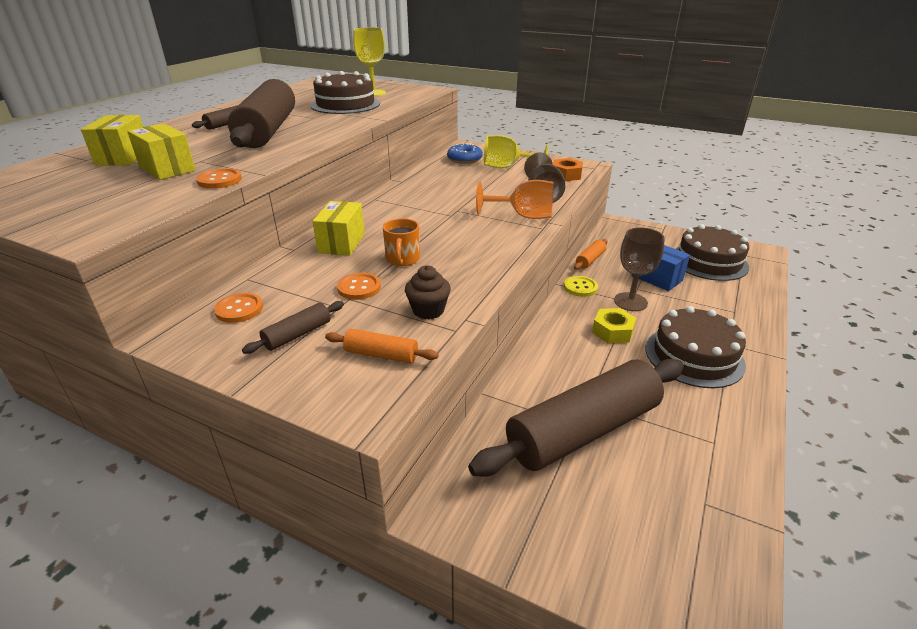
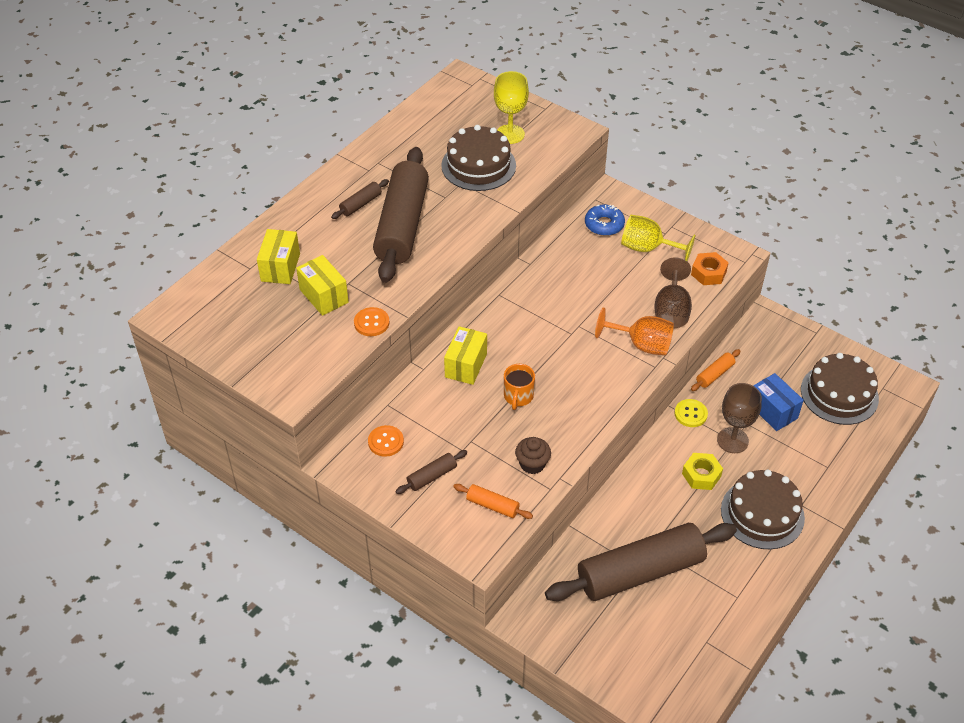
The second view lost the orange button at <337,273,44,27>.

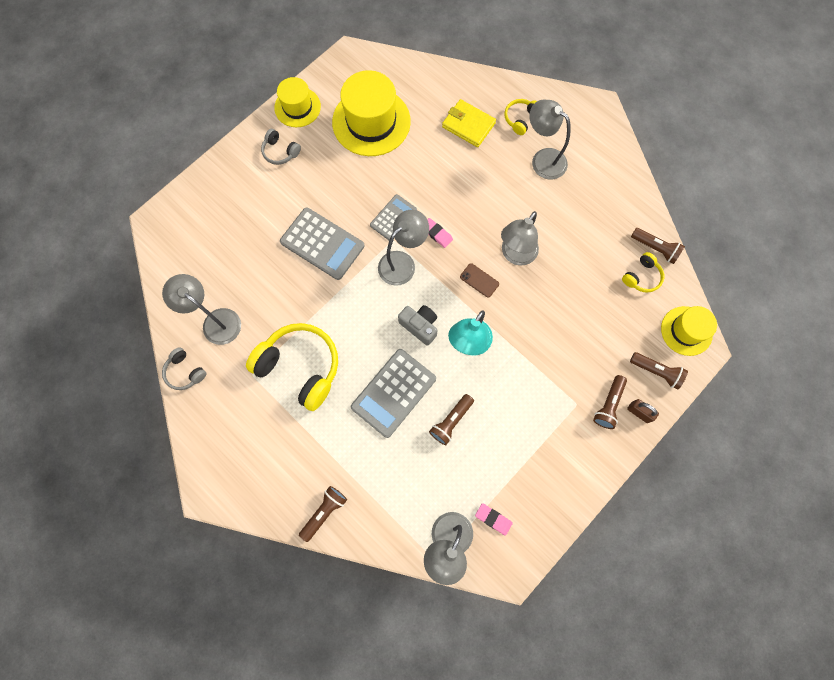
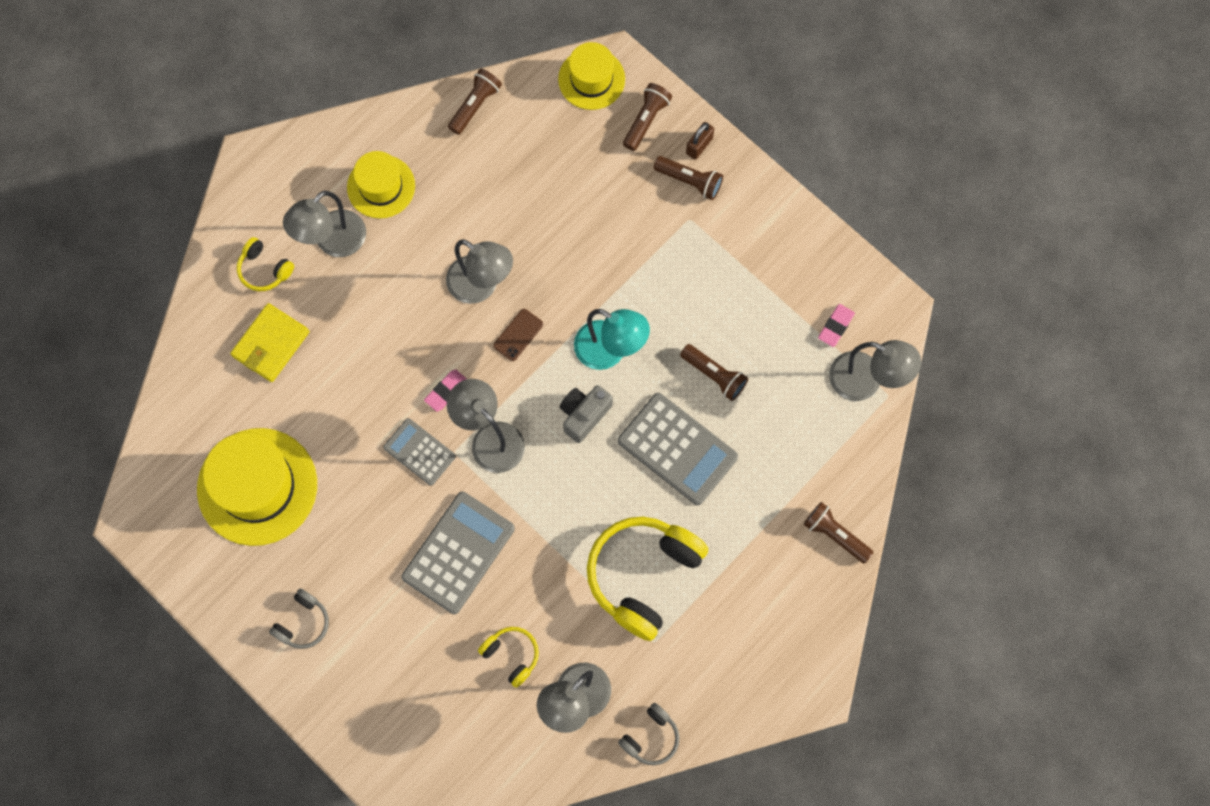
The yellow hat ended up elsewhere, having gone from <274,77,47,50> to <347,151,68,68>.
The yellow headphones ended up elsewhere, having gone from <622,252,42,41> to <478,627,61,61>.

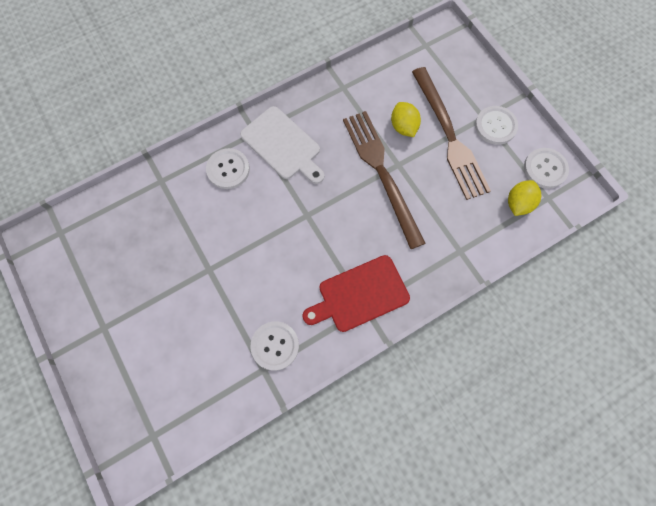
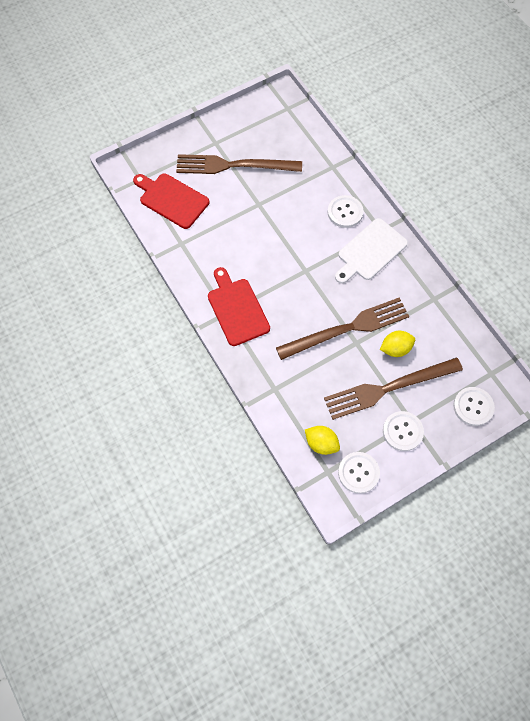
The second view gained the red cutting board at <133,173,76,56>.
The second view gained the brown fork at <176,154,126,20>.
The white button ended up elsewhere, having gone from <251,321,48,50> to <453,387,42,39>.

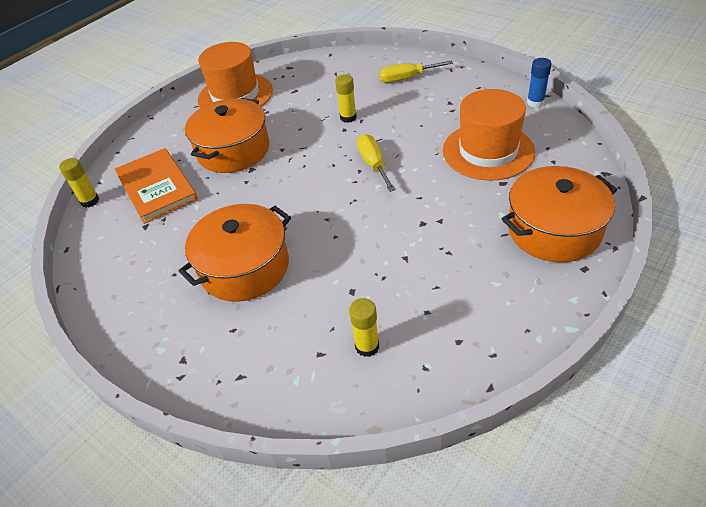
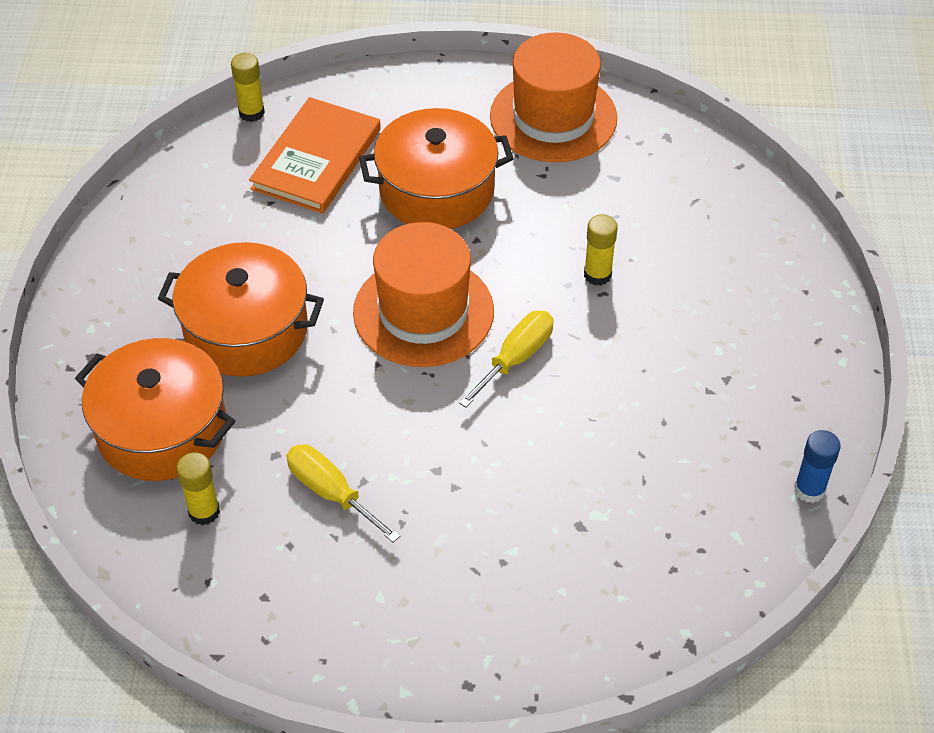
The orange pot ended up elsewhere, having gone from <502,166,115,96> to <75,338,160,143>.
The yellow screwdriver ended up elsewhere, having gone from <379,61,74,22> to <286,444,114,99>.
The orange hat ended up elsewhere, having gone from <443,89,92,92> to <353,222,141,145>.

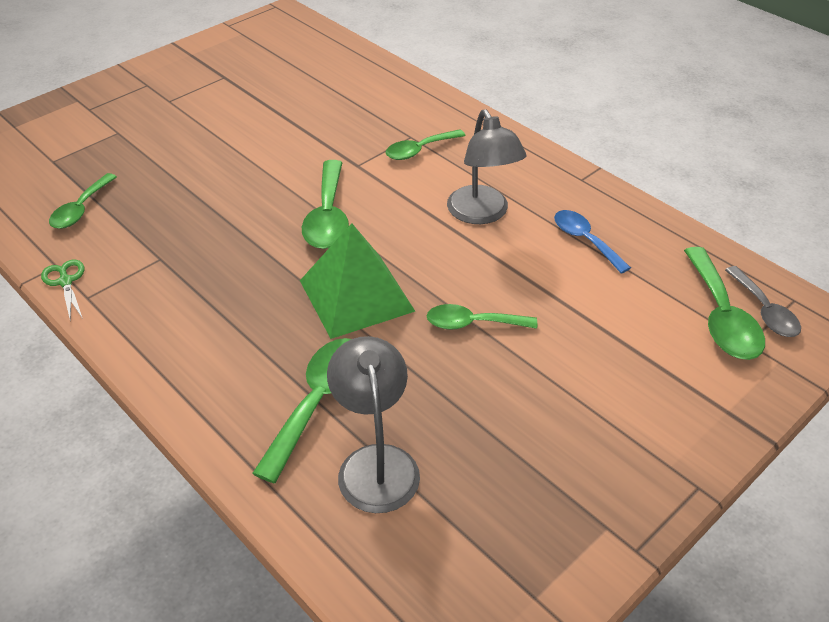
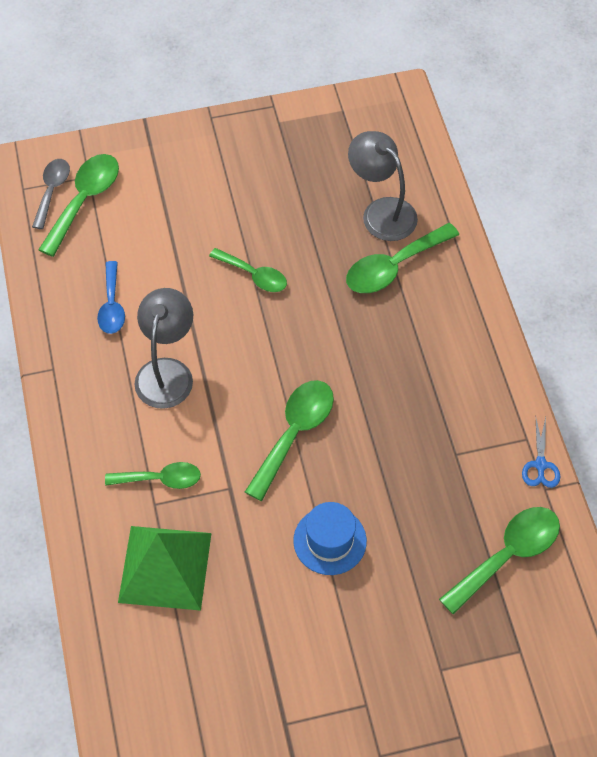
The green pyramid ended up elsewhere, having gone from <300,223,115,116> to <118,526,94,85>.
The second view gained the blue hat at <293,502,74,73>.
The grey lamp at <327,336,93,177> ended up facing another way, 120 degrees clockwise from before.
The size of the green spoon at <49,173,68,56> changed by a factor of 1.52.
What was the green scissors at <41,259,43,63> turned into the blue scissors at <522,417,38,71>.

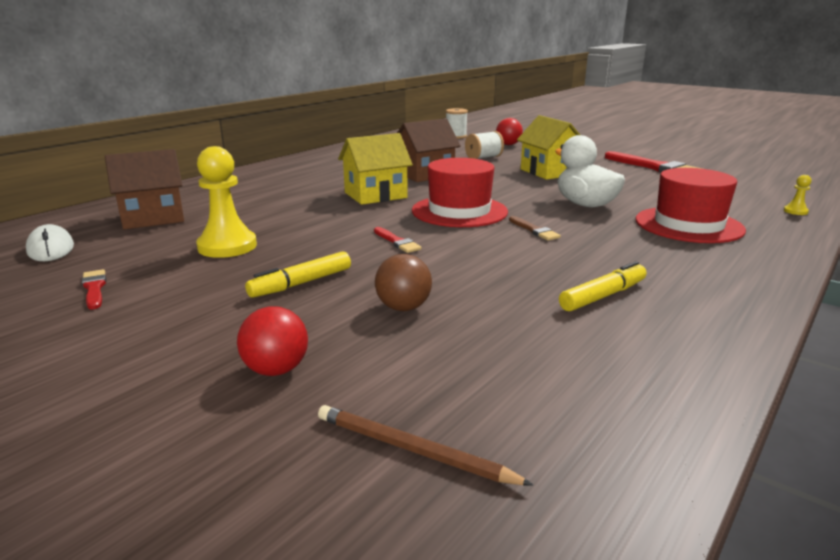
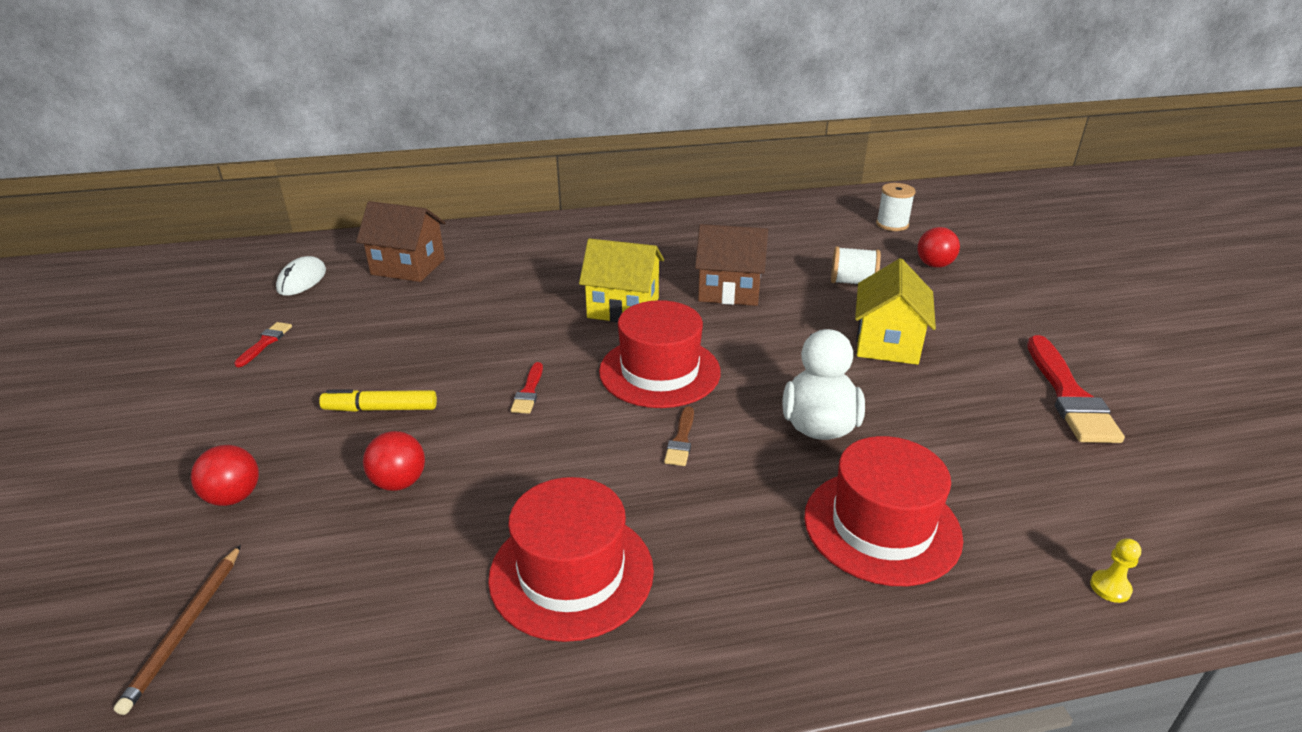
The brown pencil at <318,405,215,80> ended up facing another way, 150 degrees counterclockwise from before.
What was the brown ball at <375,254,57,57> turned into the red ball at <363,431,62,60>.
Where the yellow marker stood at <559,261,88,50>, the red hat came to stand at <488,477,166,165>.
The second view lost the yellow pawn at <196,146,61,112>.

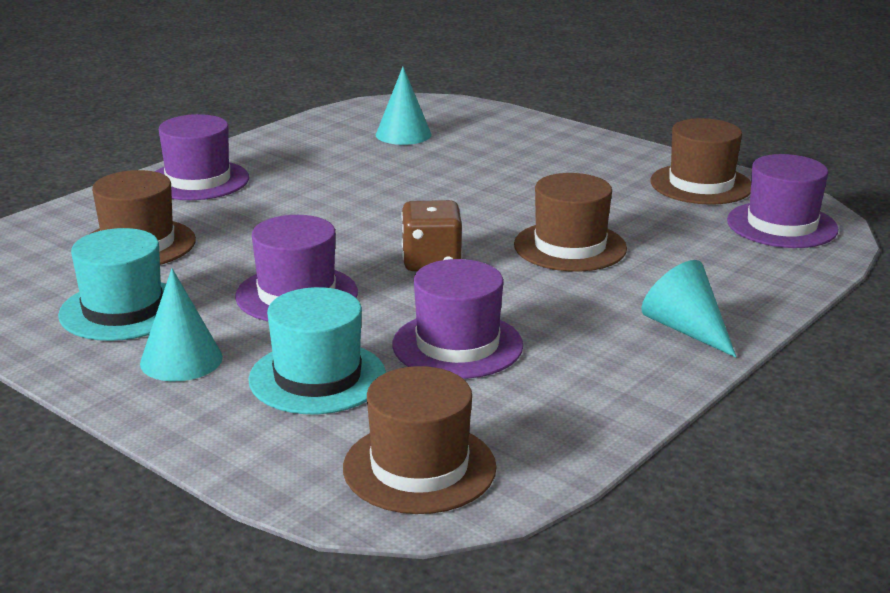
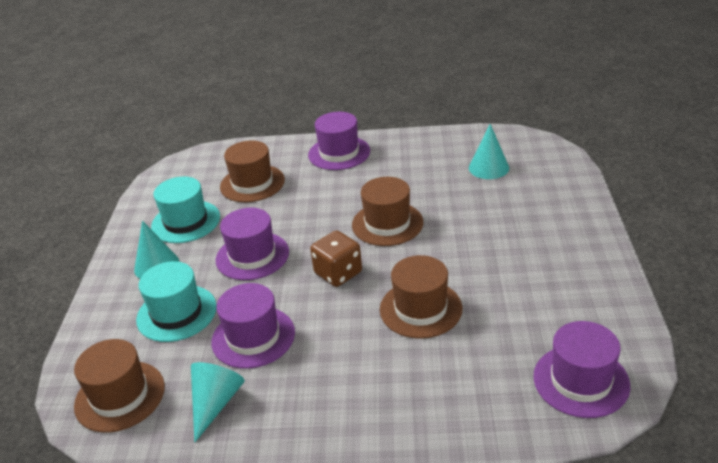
The turquoise cone ended up elsewhere, having gone from <641,260,96,98> to <191,362,54,81>.
The brown hat ended up elsewhere, having gone from <651,118,100,86> to <352,177,71,69>.

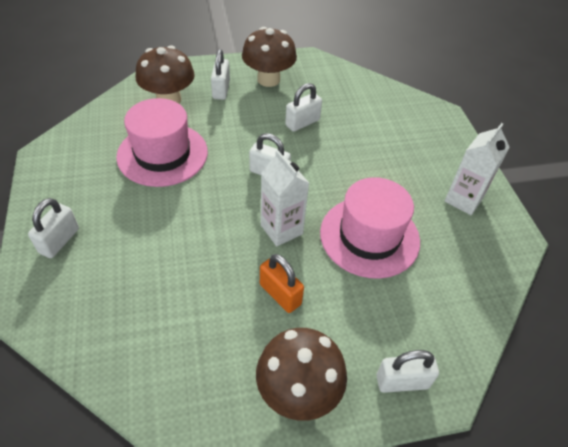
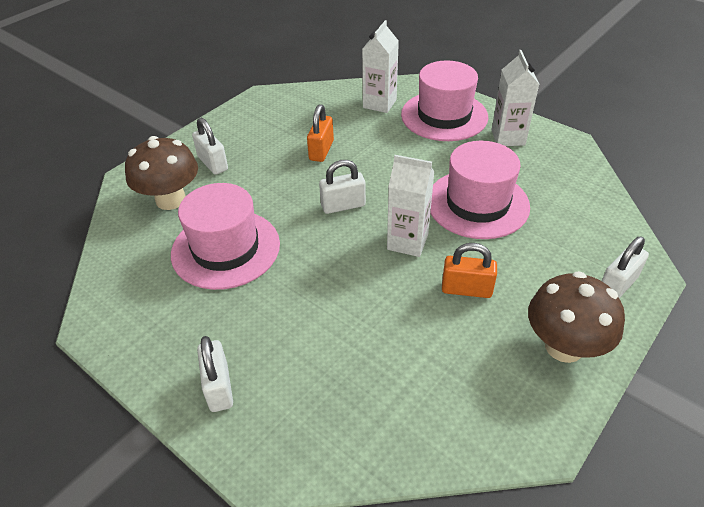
What was the white padlock at <285,83,37,49> turned into the orange padlock at <307,104,27,58>.
The second view gained the white carton at <362,20,37,93>.
The second view gained the pink hat at <401,61,87,80>.
The second view lost the brown mushroom at <242,27,55,60>.

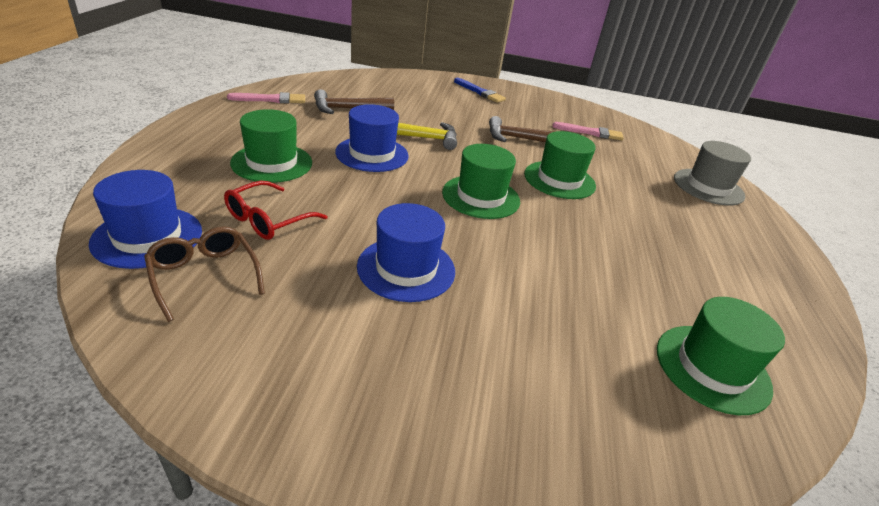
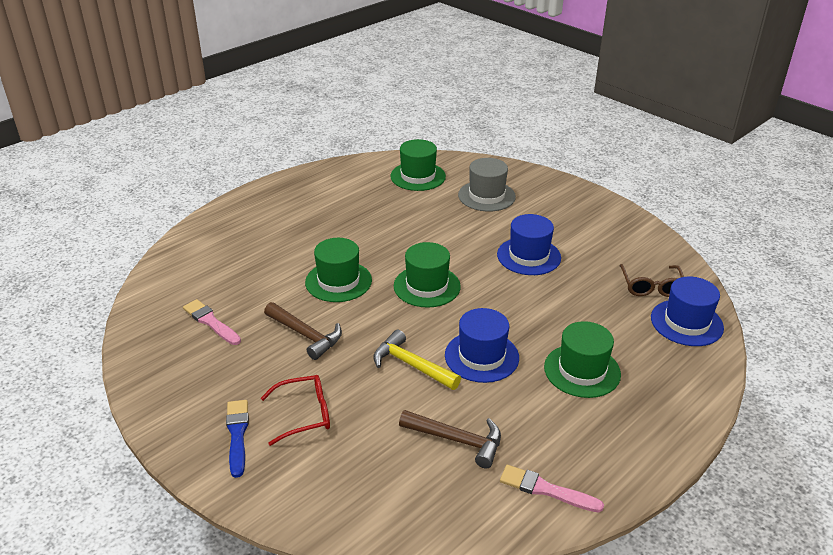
The red glasses ended up elsewhere, having gone from <224,181,104,59> to <261,375,69,71>.
The grey hat ended up elsewhere, having gone from <674,141,77,65> to <458,158,58,53>.

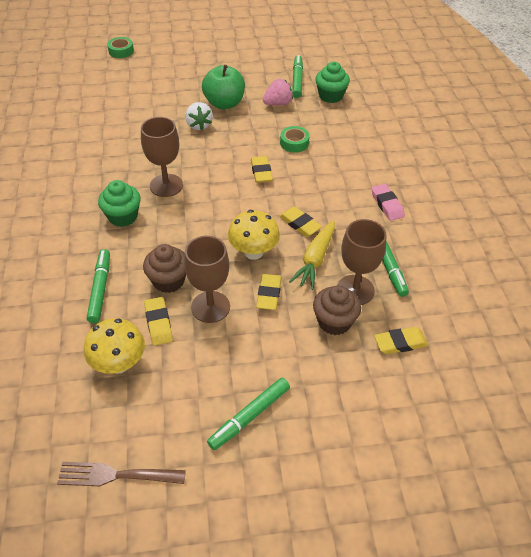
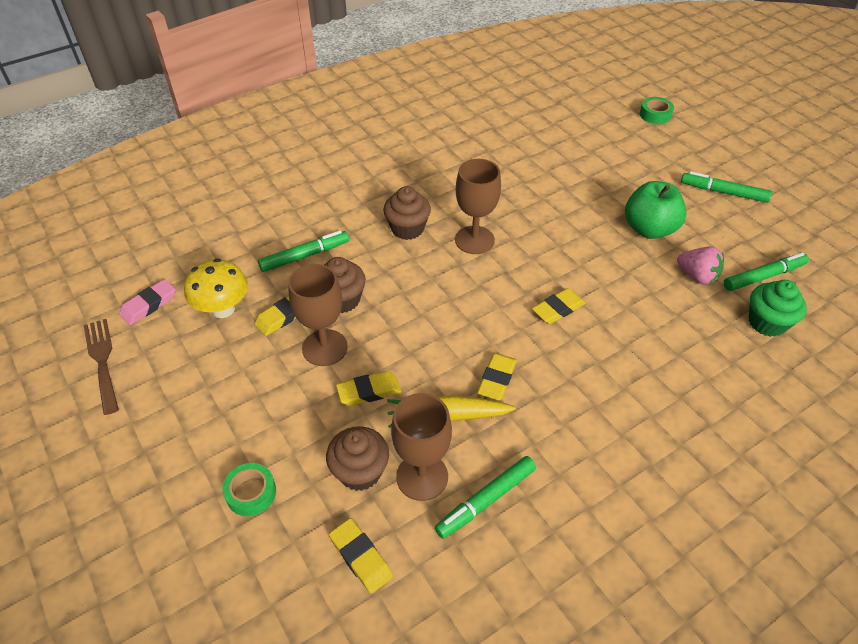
The pink eraser ended up elsewhere, having gone from <371,184,34,37> to <119,279,57,46>.
The green tape ended up elsewhere, having gone from <280,126,29,27> to <222,463,54,53>.
What was the green cupcake at <98,180,43,47> turned into the brown cupcake at <383,186,48,54>.
The green marker ended up elsewhere, having gone from <207,378,83,72> to <681,171,91,32>.
The second view lost the white strawberry at <185,102,28,28>.
The second view lost the yellow mushroom at <228,210,52,50>.

